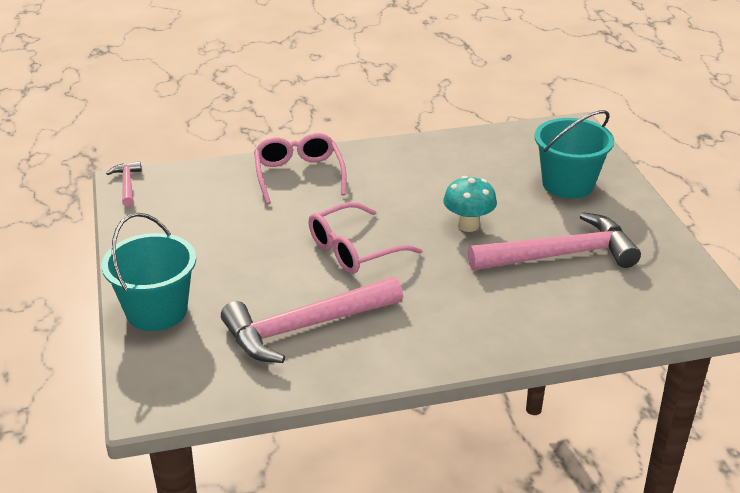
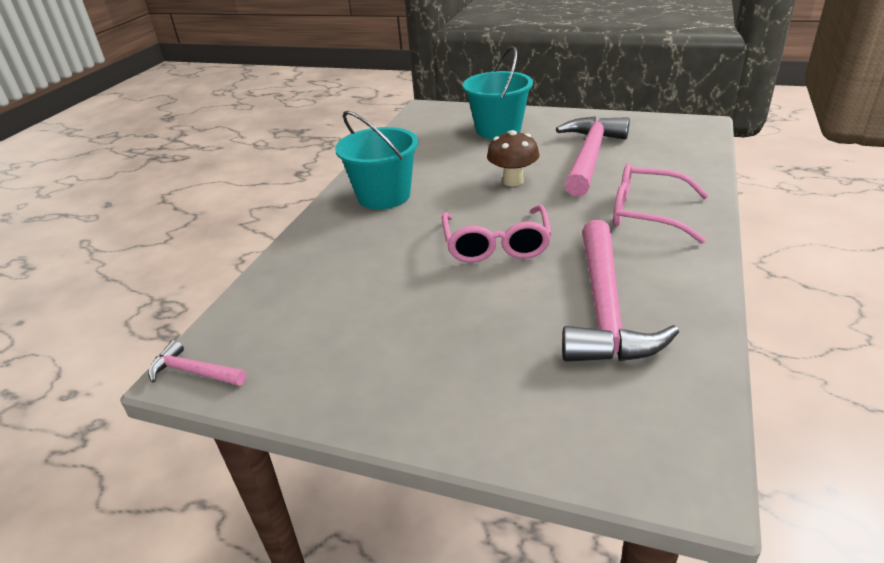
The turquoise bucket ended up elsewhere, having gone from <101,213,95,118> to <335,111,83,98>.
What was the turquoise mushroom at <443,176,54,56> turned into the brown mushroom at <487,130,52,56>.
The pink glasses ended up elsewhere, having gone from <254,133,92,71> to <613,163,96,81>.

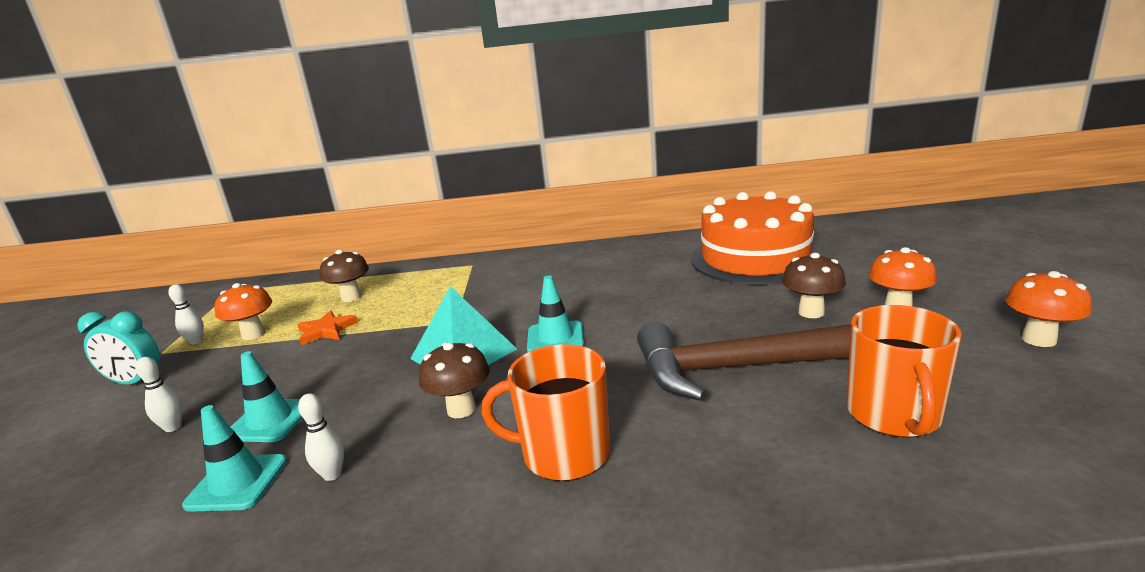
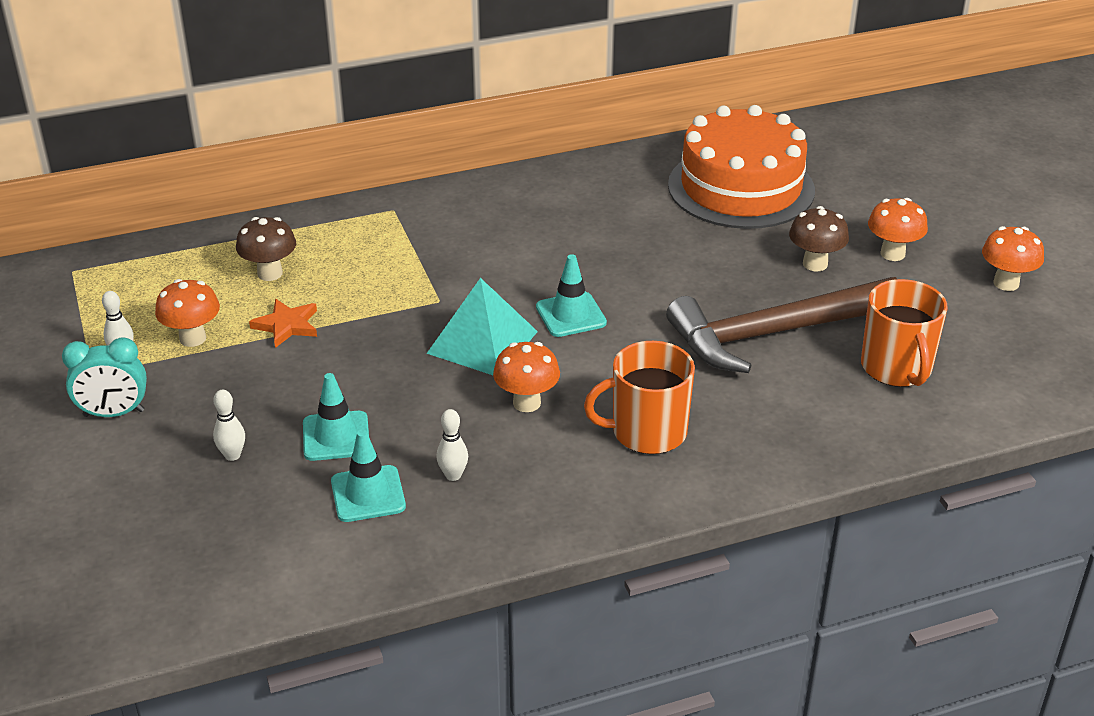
What was the brown mushroom at <419,342,71,76> turned into the orange mushroom at <493,342,67,70>.

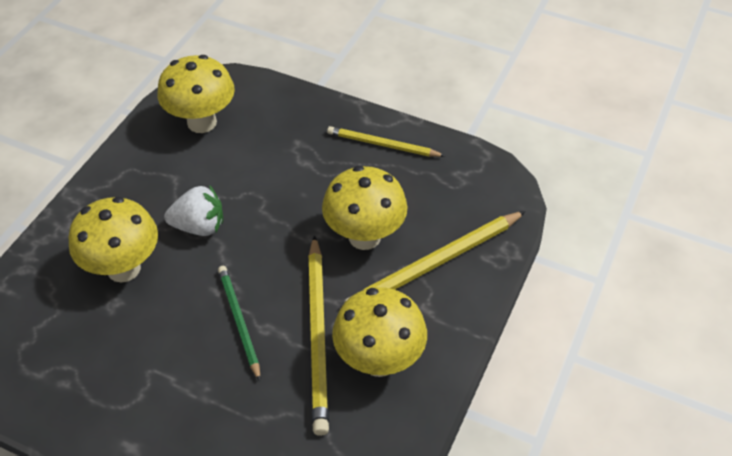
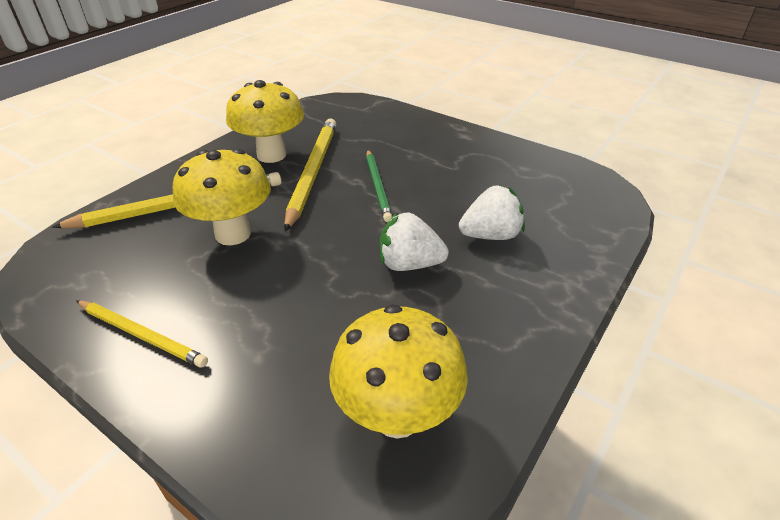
Where the yellow mushroom stood at <68,197,90,86>, the white strawberry came to stand at <459,185,66,55>.

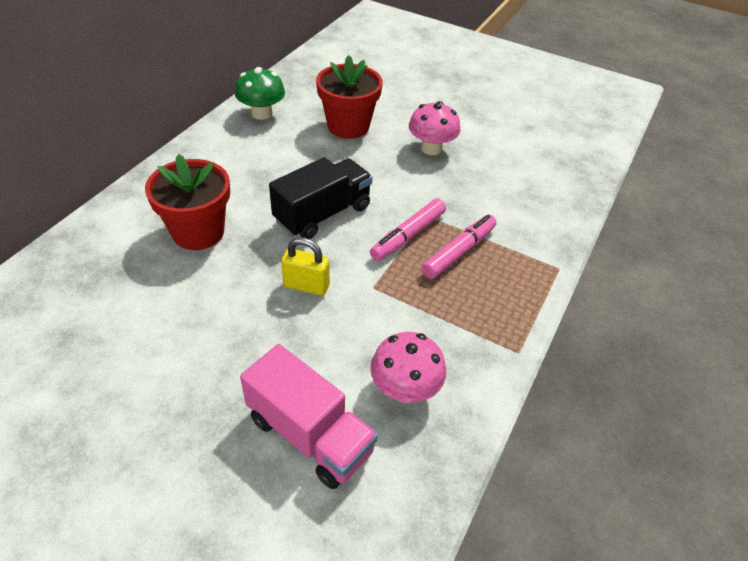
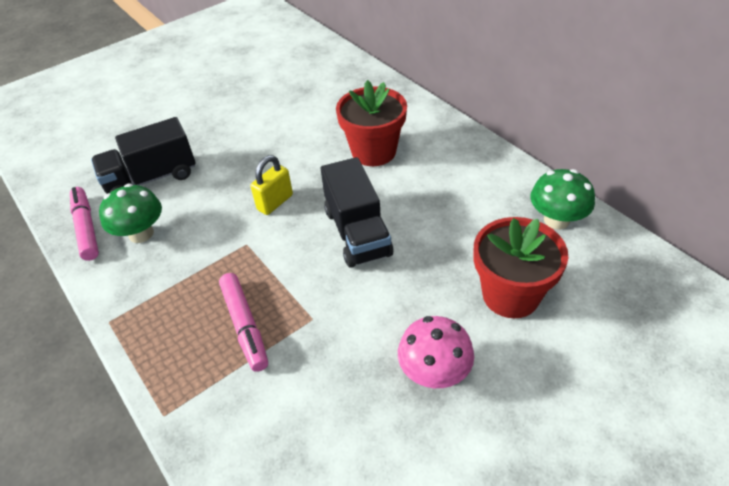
The pink marker ended up elsewhere, having gone from <370,199,76,62> to <70,187,29,74>.
What was the pink truck at <240,344,138,145> turned into the black truck at <91,117,104,77>.
What was the pink mushroom at <370,332,76,71> turned into the green mushroom at <99,183,63,60>.

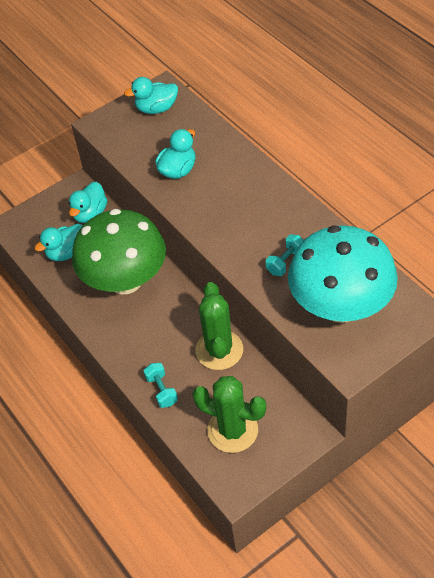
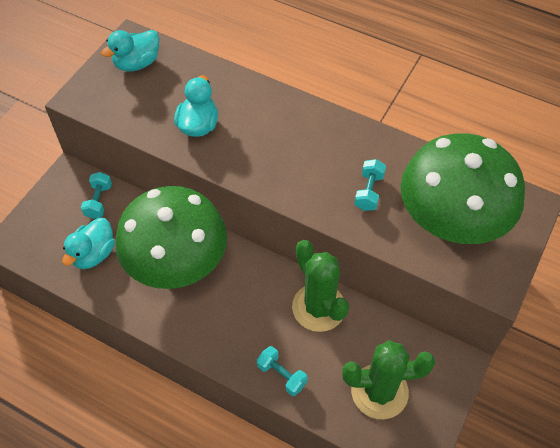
Where the turquoise duck stood at <69,182,38,41>, the turquoise dumbbell came to stand at <81,172,31,47>.
What was the turquoise mushroom at <288,225,110,98> turned into the green mushroom at <400,133,125,111>.

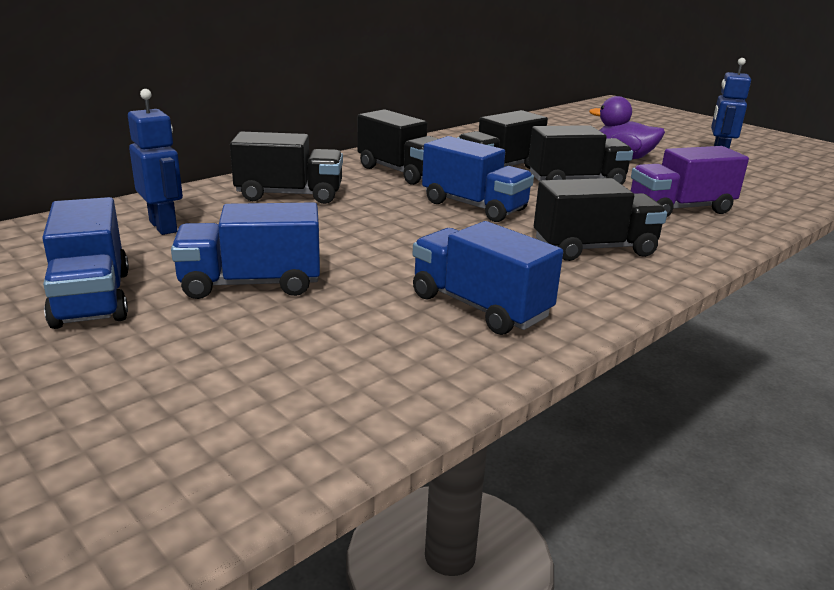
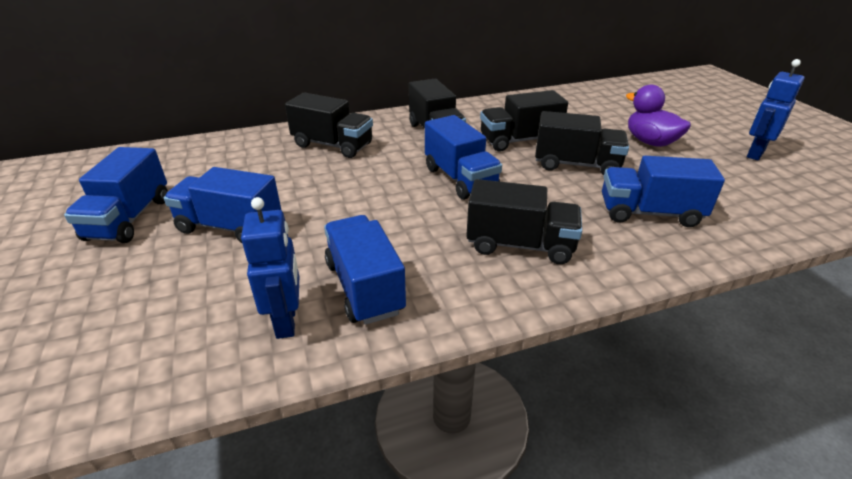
The blue robot ended up elsewhere, having gone from <128,89,55,146> to <241,197,58,142>.
What was the purple truck at <631,146,118,71> turned into the blue truck at <602,156,123,71>.

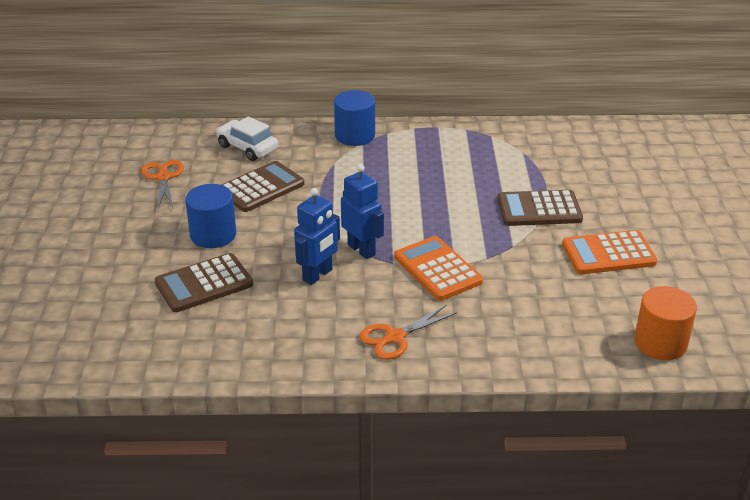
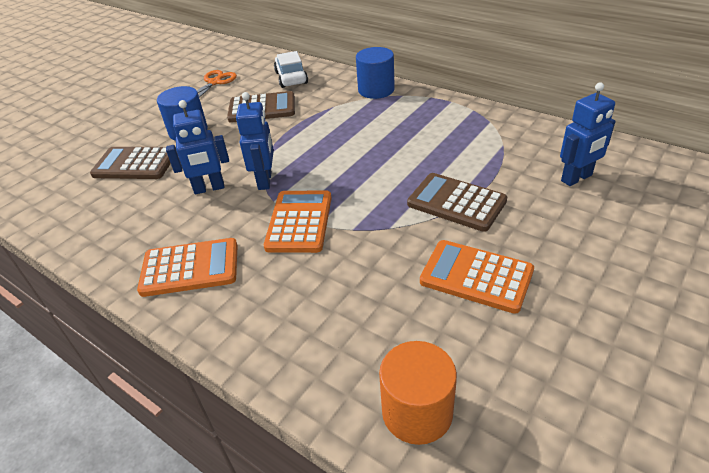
Where the orange scissors stood at <359,305,98,55>, the orange calculator came to stand at <137,238,101,59>.
The second view gained the blue robot at <560,83,56,103>.

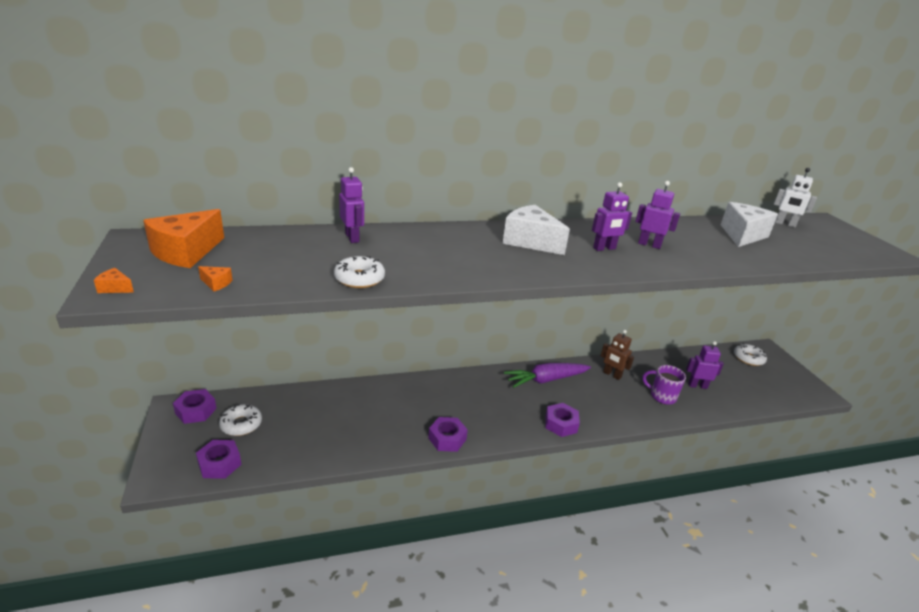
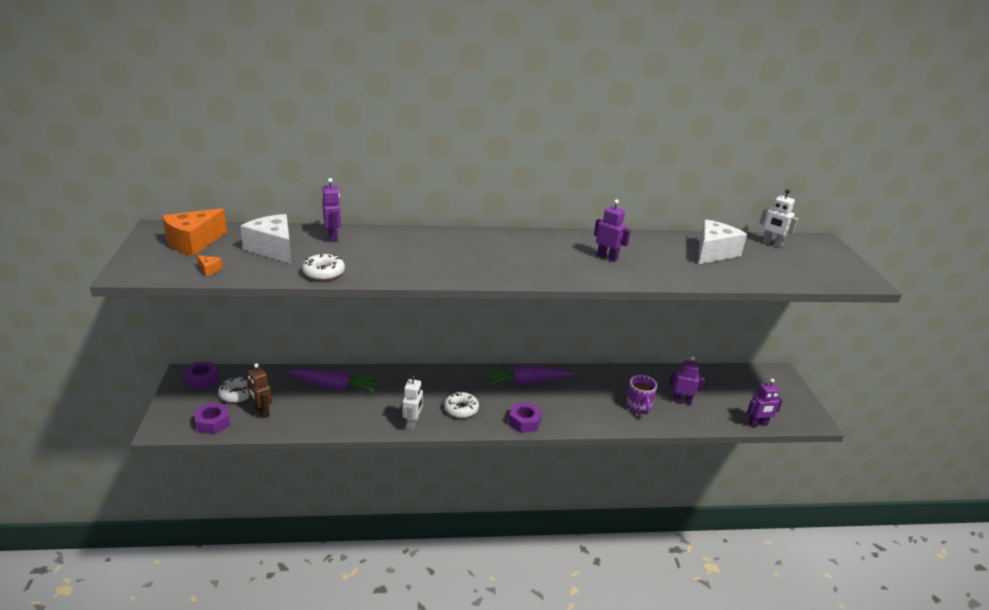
The white cheese ended up elsewhere, having gone from <503,205,67,50> to <240,214,52,50>.
The brown robot ended up elsewhere, having gone from <601,330,33,50> to <247,363,25,55>.
The second view gained the purple carrot at <287,369,93,23>.
Where the purple nut stood at <428,417,40,35>, the white robot came to stand at <403,375,20,55>.
The white donut ended up elsewhere, having gone from <734,343,33,23> to <444,391,35,27>.
The purple mug at <642,365,44,40> ended up facing another way, 135 degrees counterclockwise from before.
The purple robot ended up elsewhere, having gone from <592,182,40,69> to <747,379,36,48>.
The second view lost the orange cheese at <94,268,40,25>.

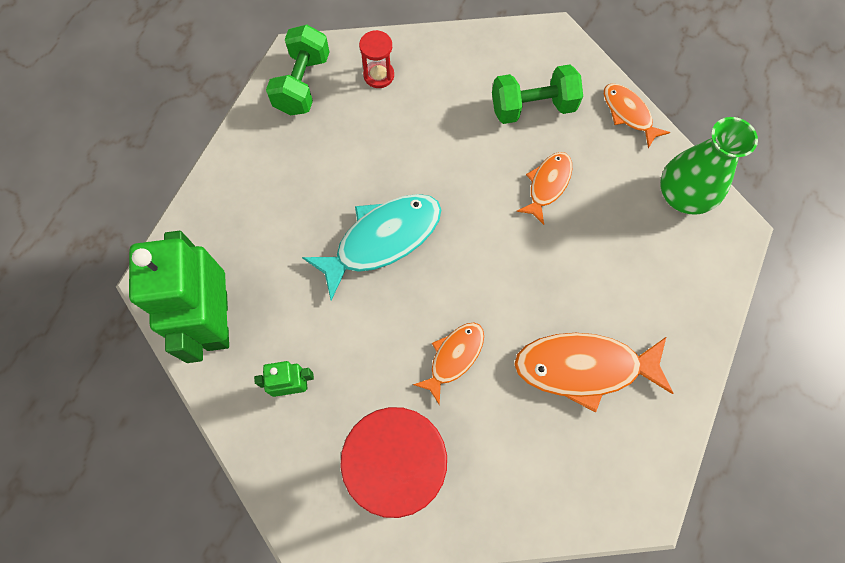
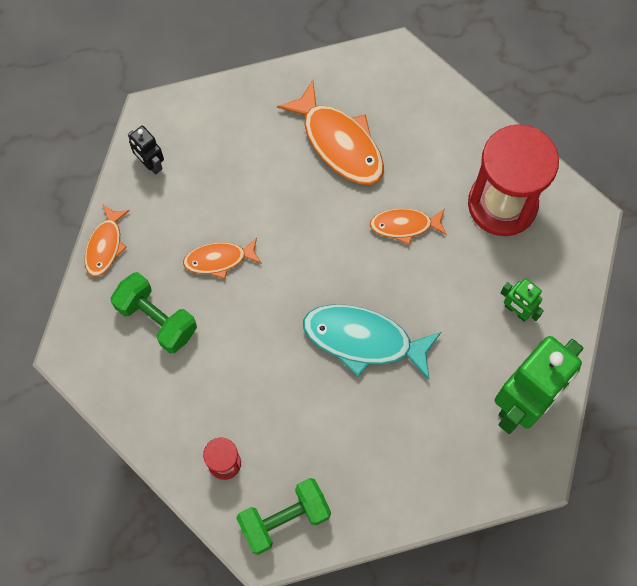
Where the green vase stood at <660,117,98,98>, the black robot came to stand at <128,126,36,49>.

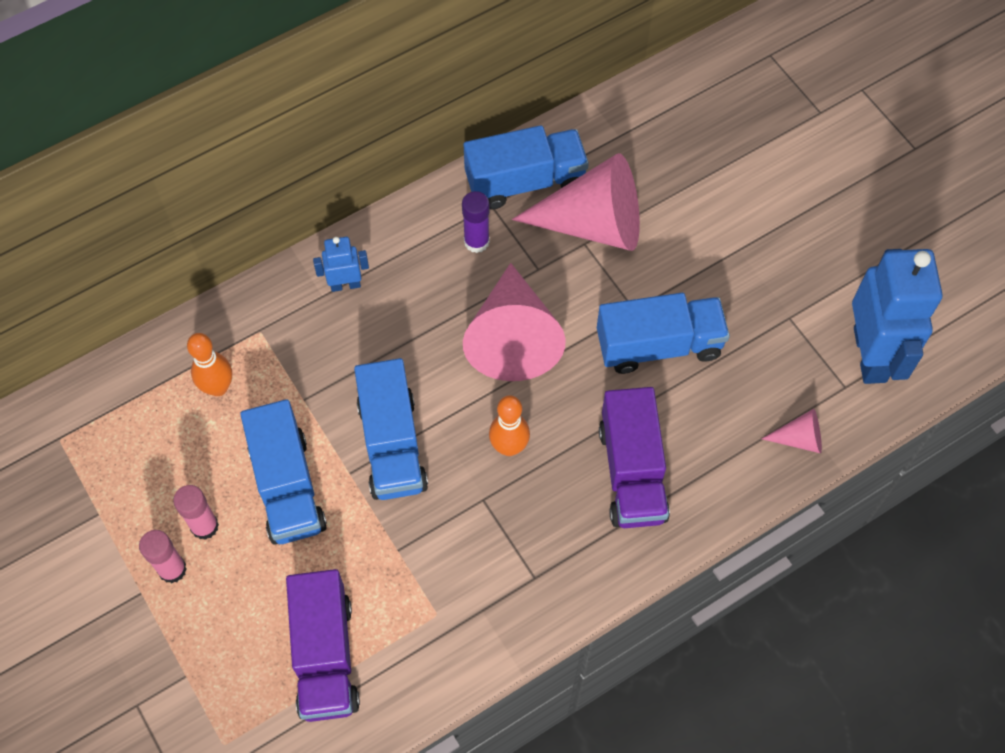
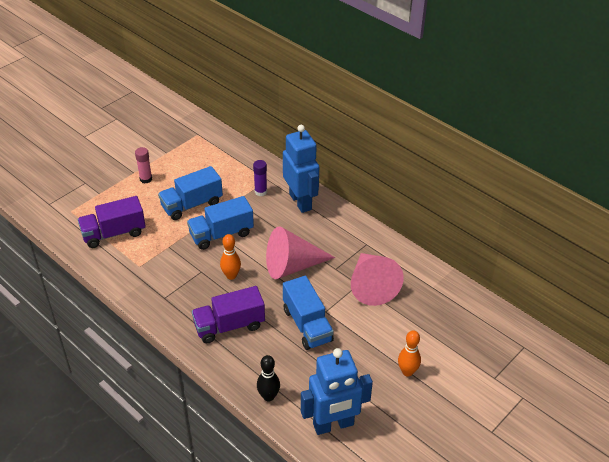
The purple glue stick ended up elsewhere, having gone from <462,191,28,62> to <253,160,14,36>.
Where the pink cone stood at <762,409,60,44>, the black bowling pin came to stand at <257,355,23,46>.
The size of the blue robot at <313,237,56,55> changed by a factor of 2.13.
The orange bowling pin ended up elsewhere, having gone from <187,333,45,63> to <398,330,23,46>.
The second view lost the pink glue stick at <173,485,46,55>.
The second view lost the blue truck at <464,125,125,85>.

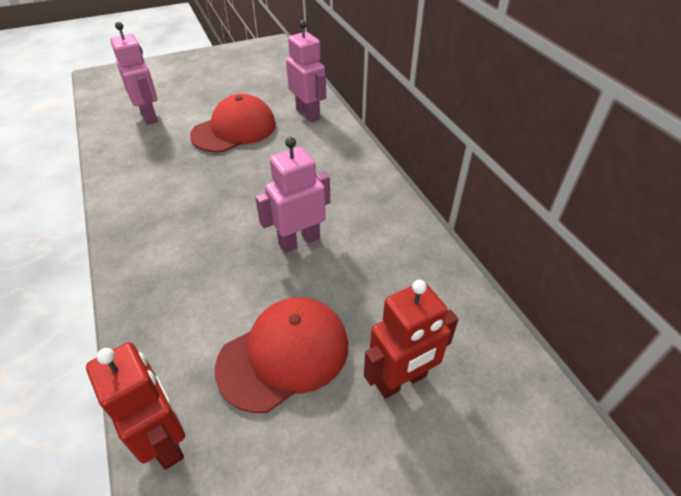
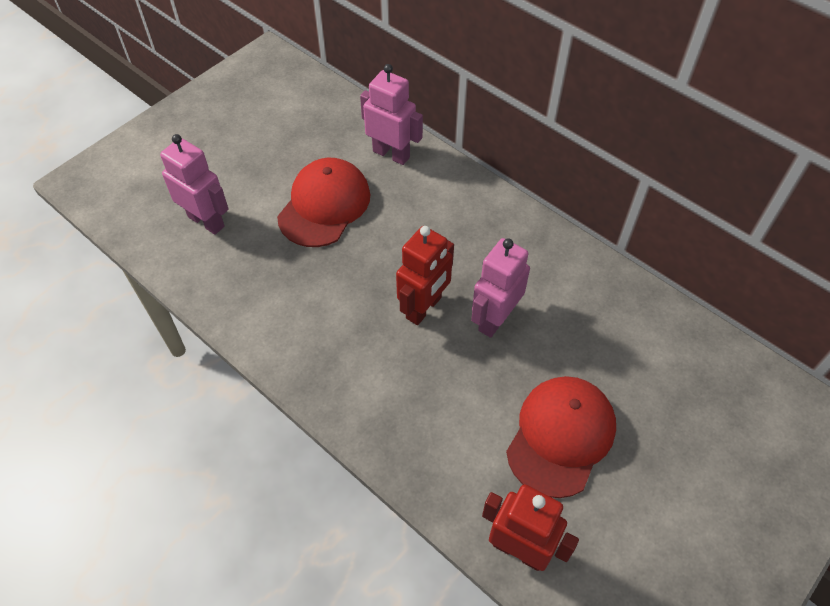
The red robot ended up elsewhere, having gone from <364,280,94,119> to <396,226,58,99>.

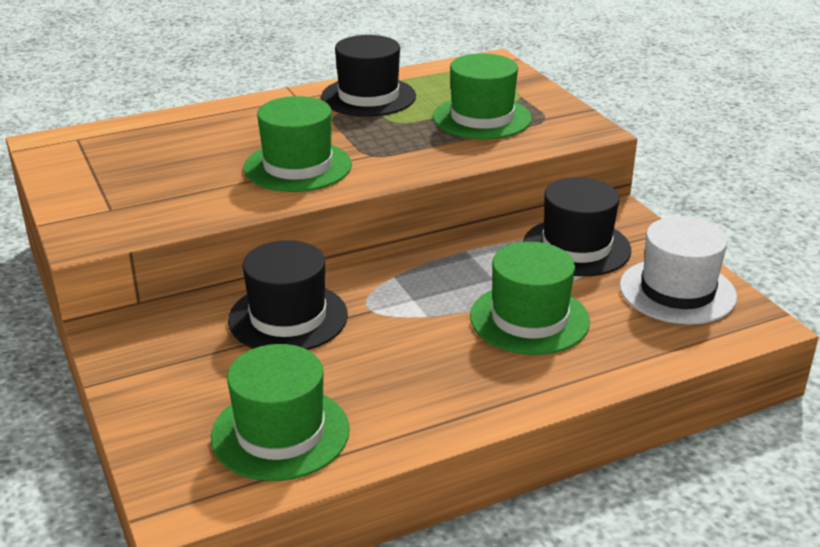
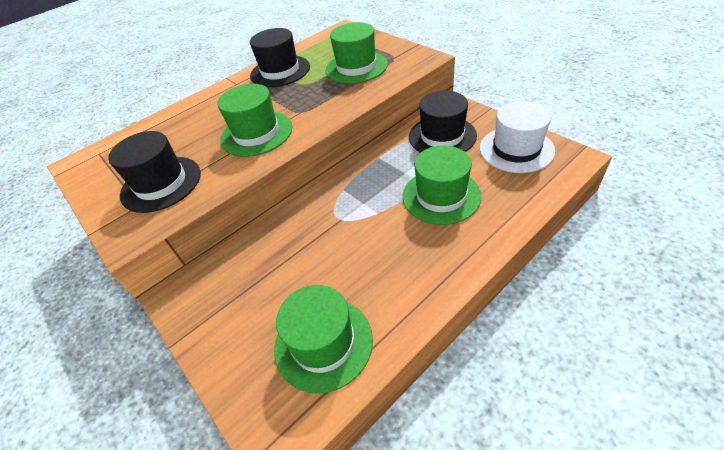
The black hat ended up elsewhere, having gone from <228,240,120,110> to <108,131,93,82>.

